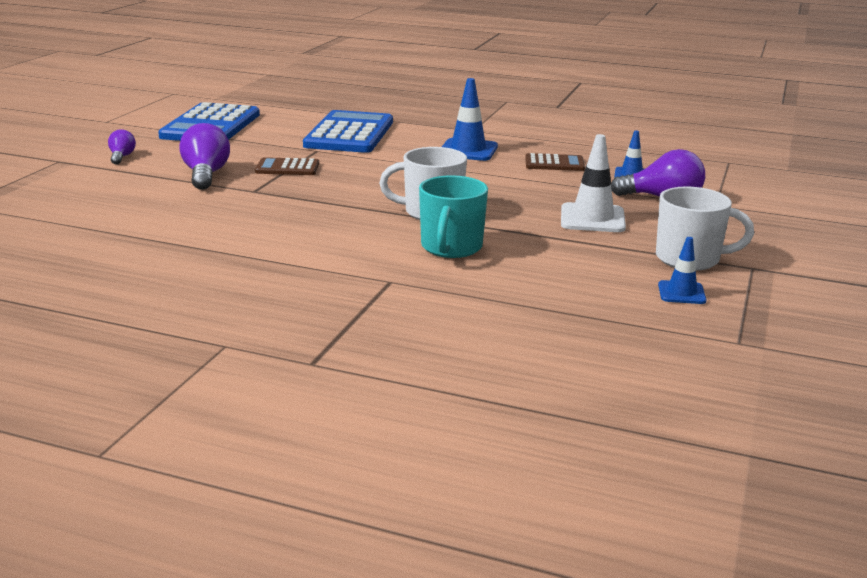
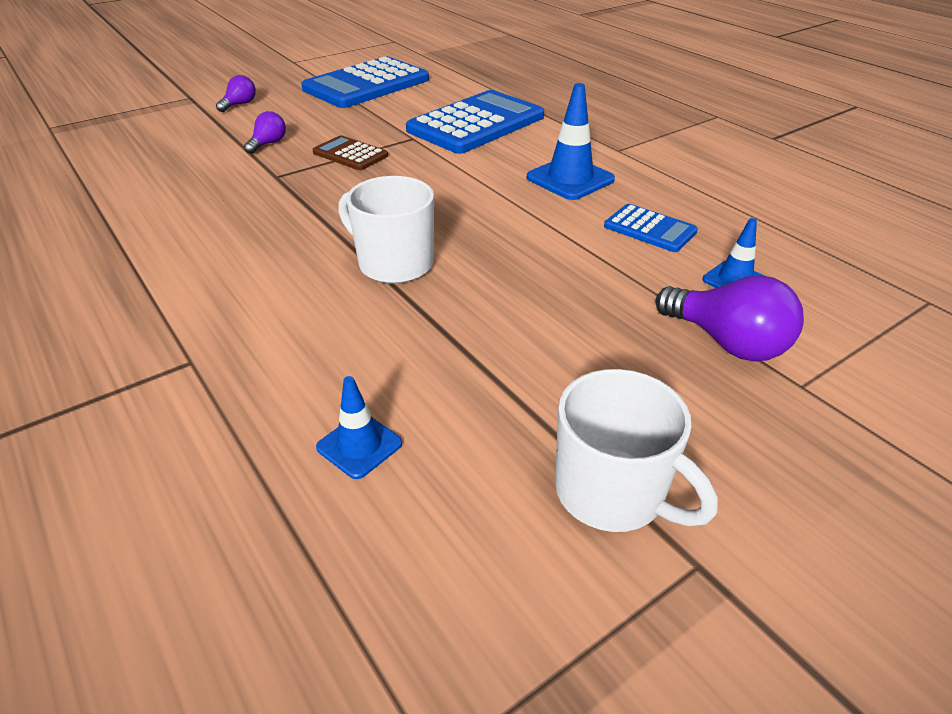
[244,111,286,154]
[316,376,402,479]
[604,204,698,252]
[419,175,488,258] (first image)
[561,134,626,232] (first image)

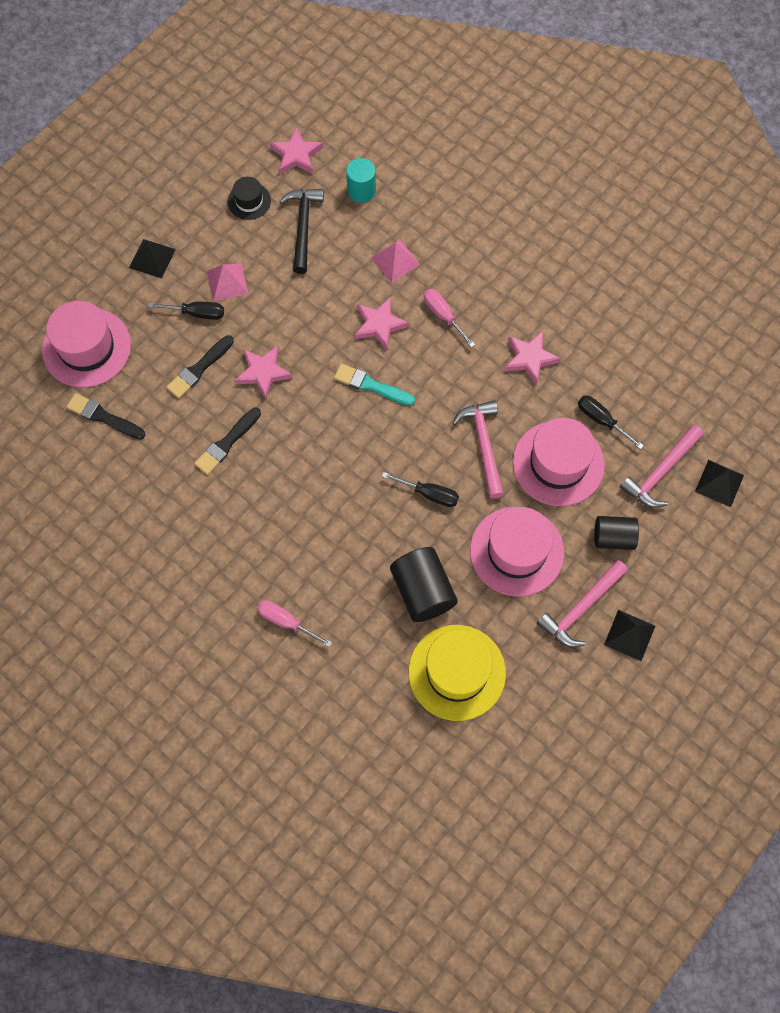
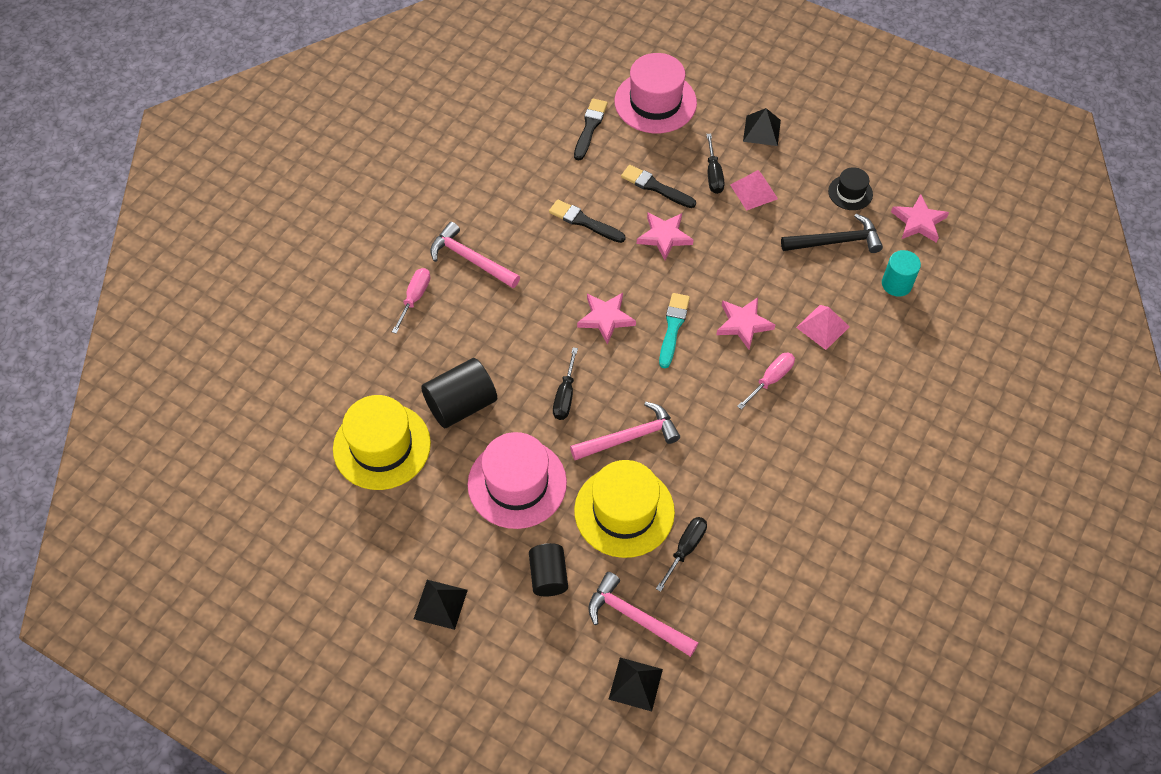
[430,222,520,288]
[574,460,675,558]
[577,293,636,345]

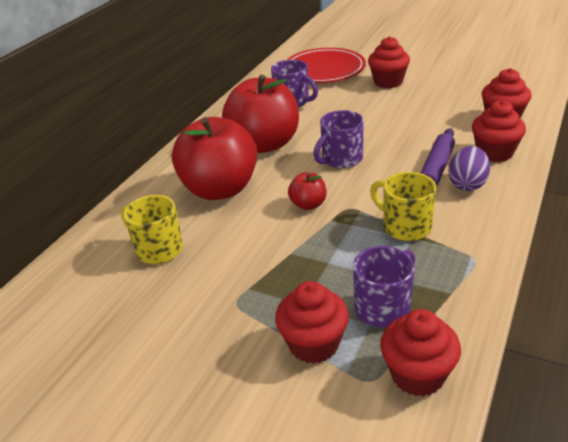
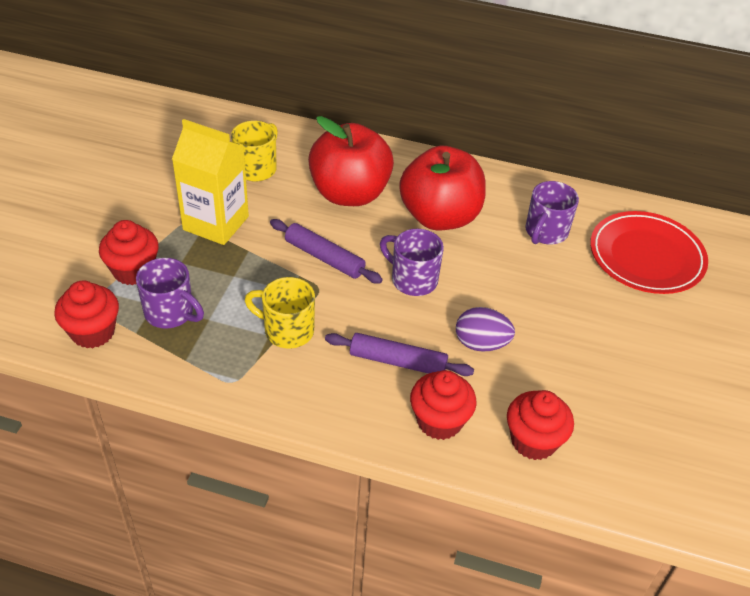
[172,119,249,245]
[245,277,315,349]
[270,219,383,283]
[456,307,515,352]
[368,36,410,88] (first image)

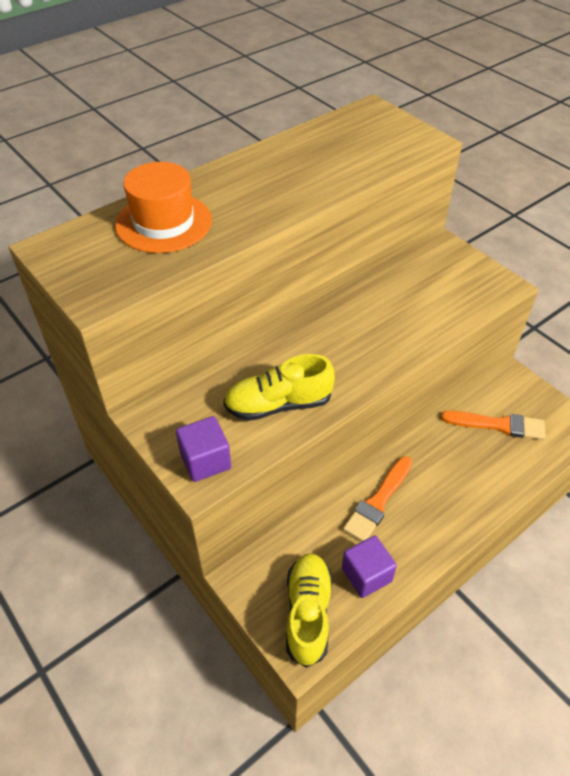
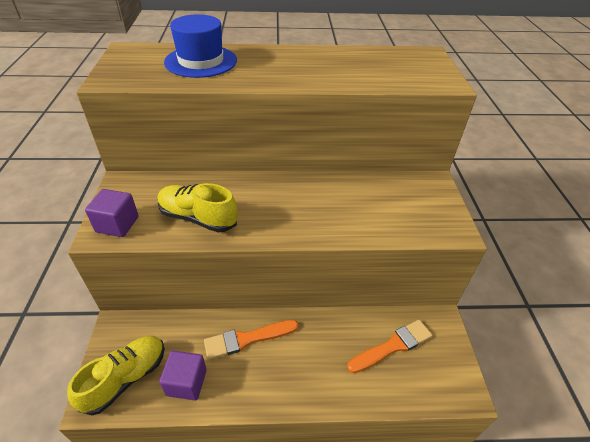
[164,14,237,78]
[347,320,432,373]

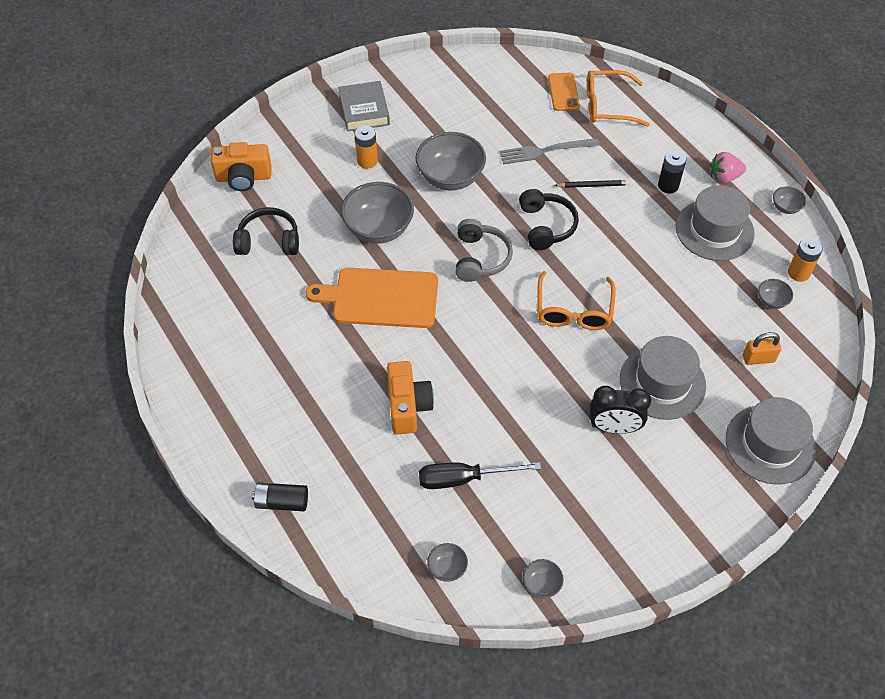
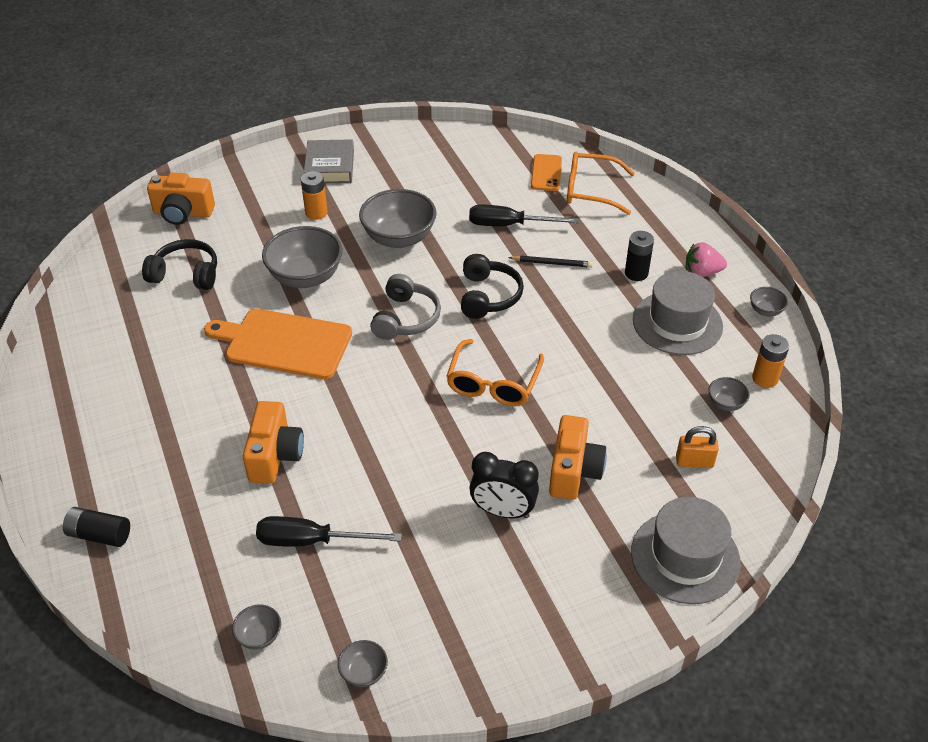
[469,205,580,226]
[549,415,607,500]

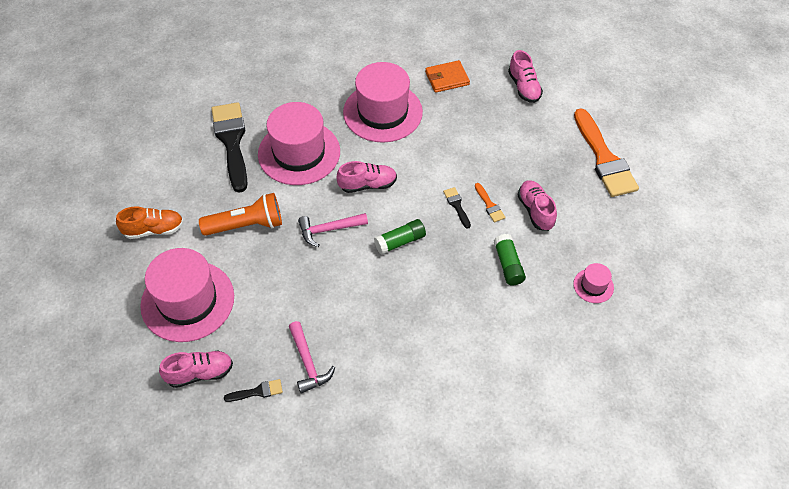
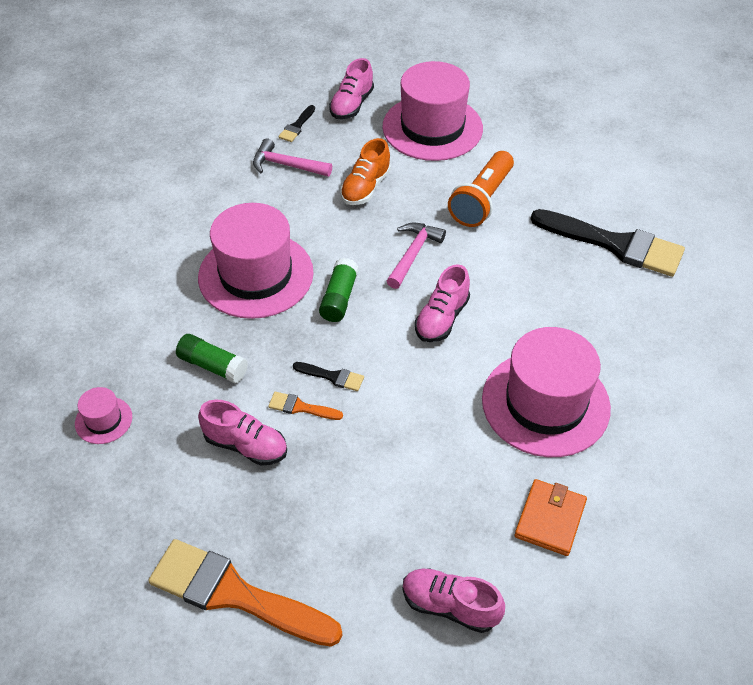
[198,203,314,319]
[340,138,391,205]

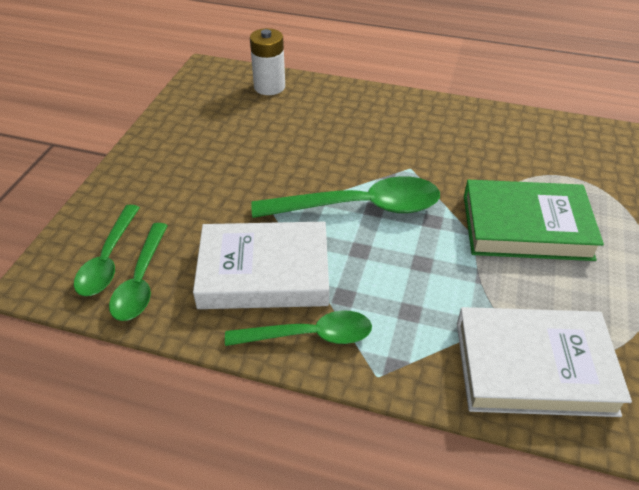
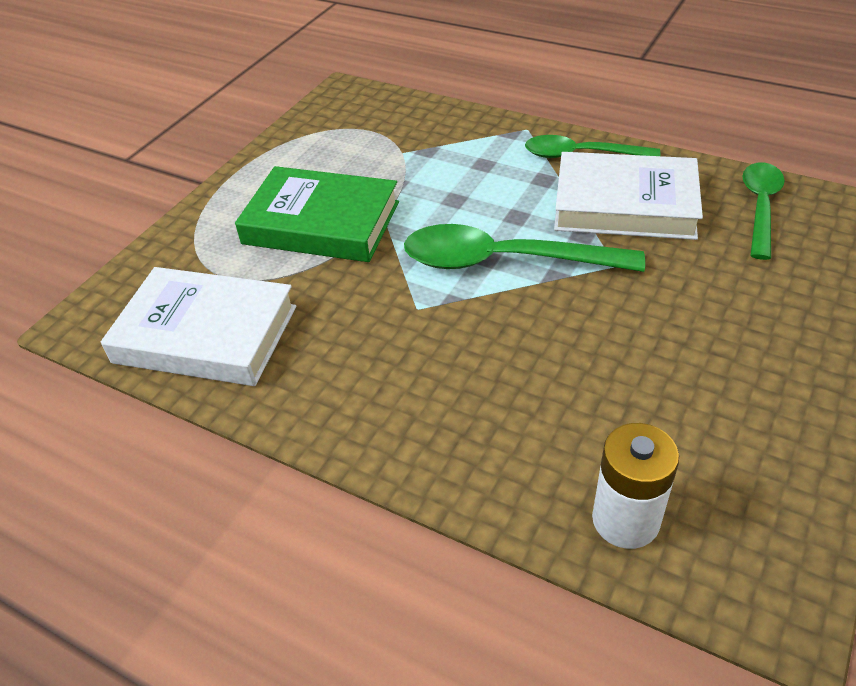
[101,267,296,386]
[74,205,140,296] (first image)

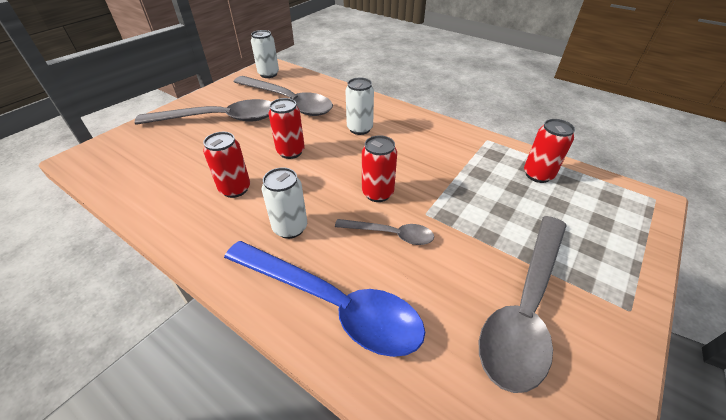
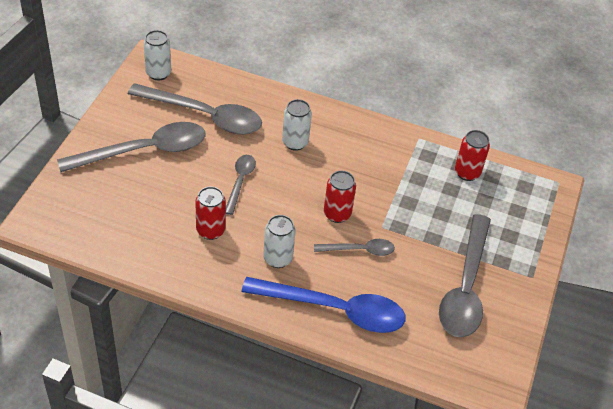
[226,155,256,215]

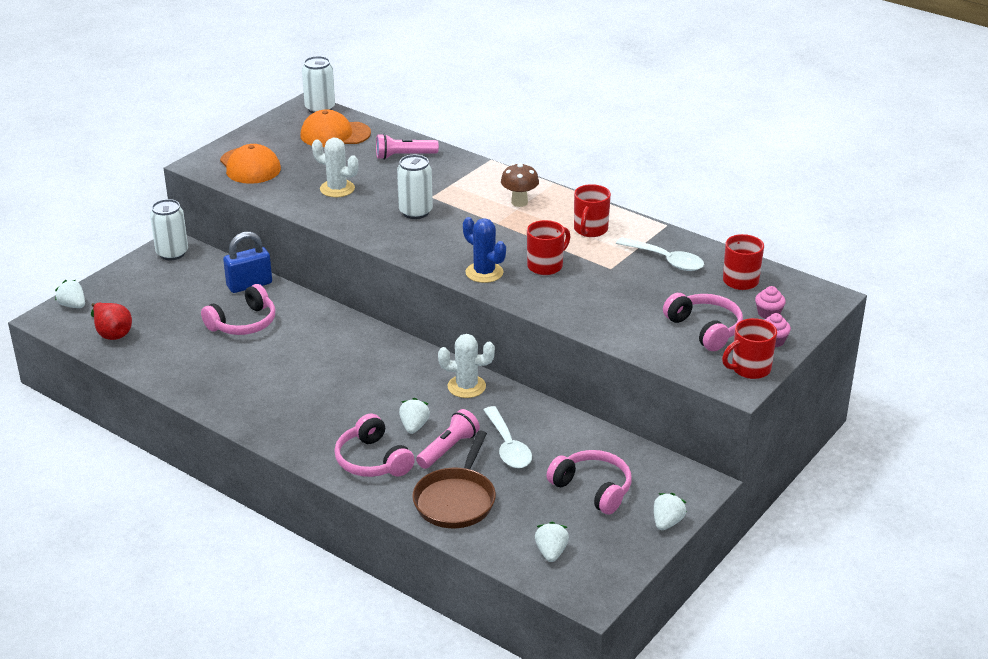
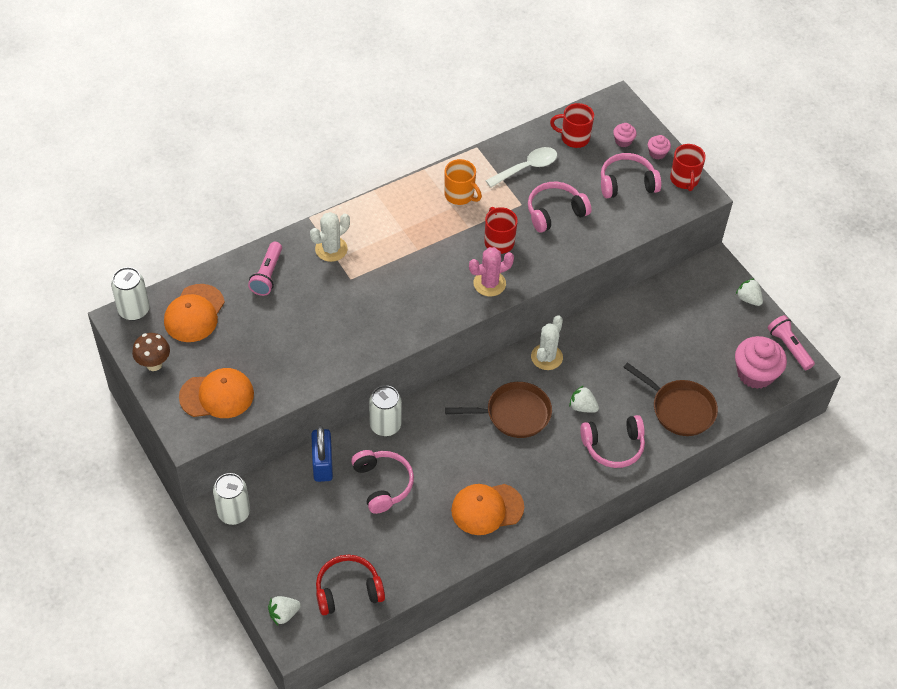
[132,333,170,371]
[310,212,350,262]
[316,555,385,615]
[369,385,402,436]
[444,159,482,205]
[445,382,552,438]
[451,484,524,535]
[469,247,514,296]
[528,182,591,232]
[735,336,787,389]
[768,315,815,370]
[484,406,532,468] (first image)

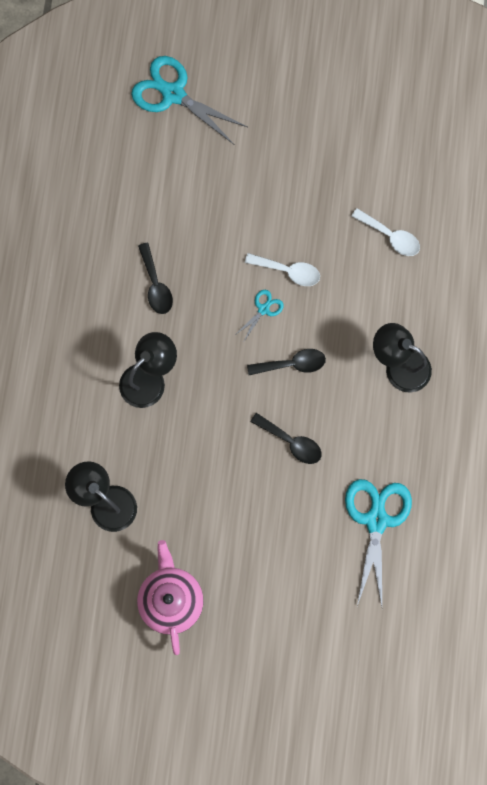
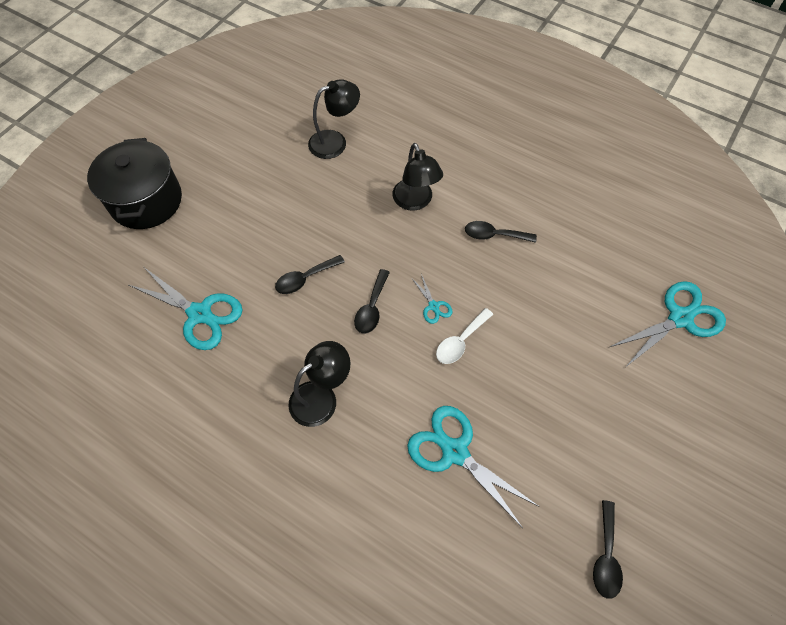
[87,138,182,229]
[407,406,540,528]
[593,500,623,599]
[137,540,203,655] (first image)

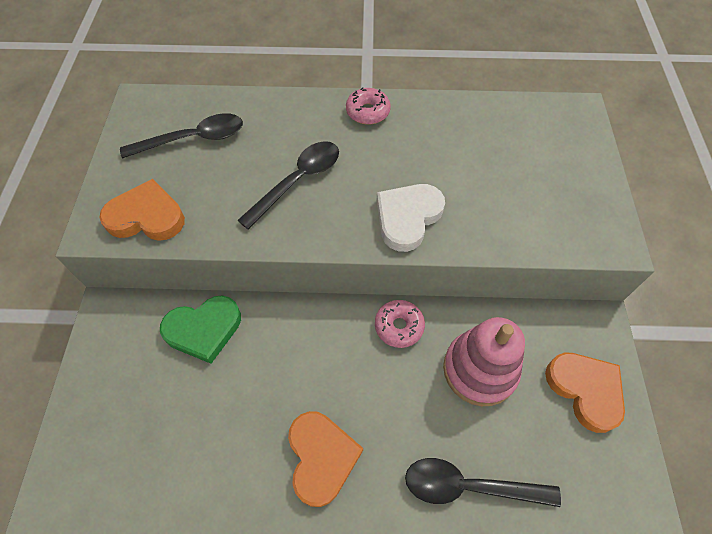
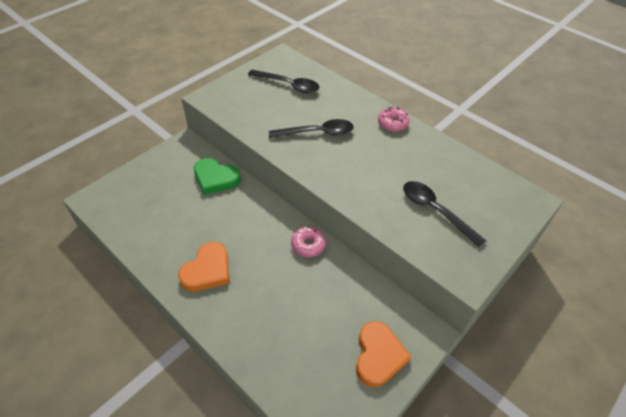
[403,181,486,247]
[99,179,185,241] (first image)
[377,184,445,252] (first image)
[443,317,525,406] (first image)

